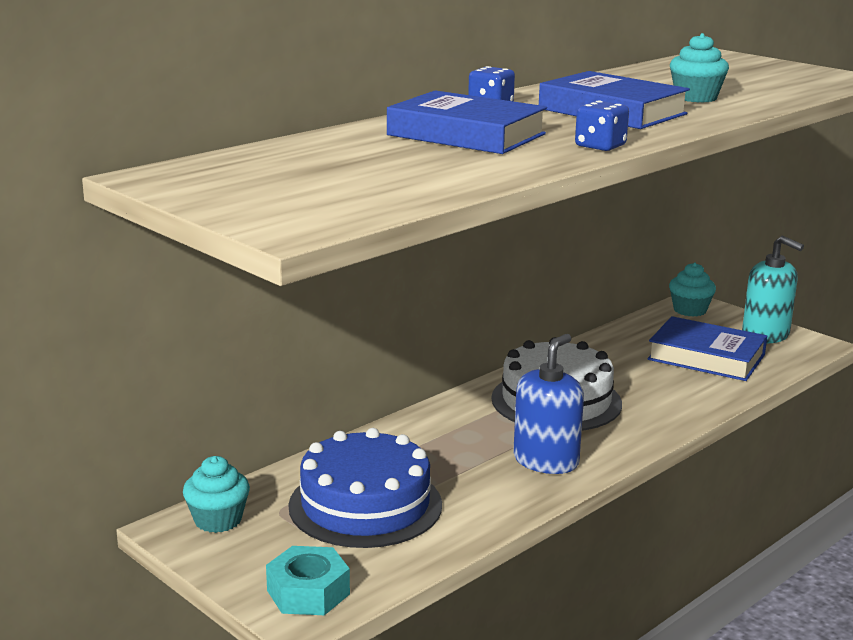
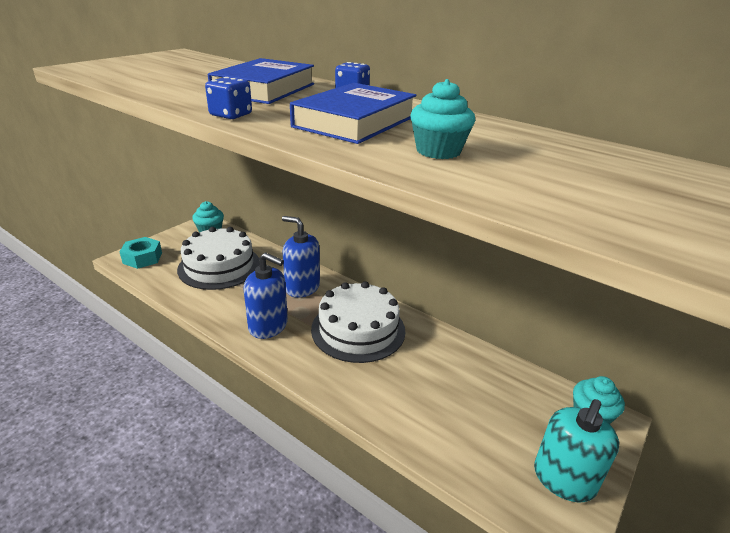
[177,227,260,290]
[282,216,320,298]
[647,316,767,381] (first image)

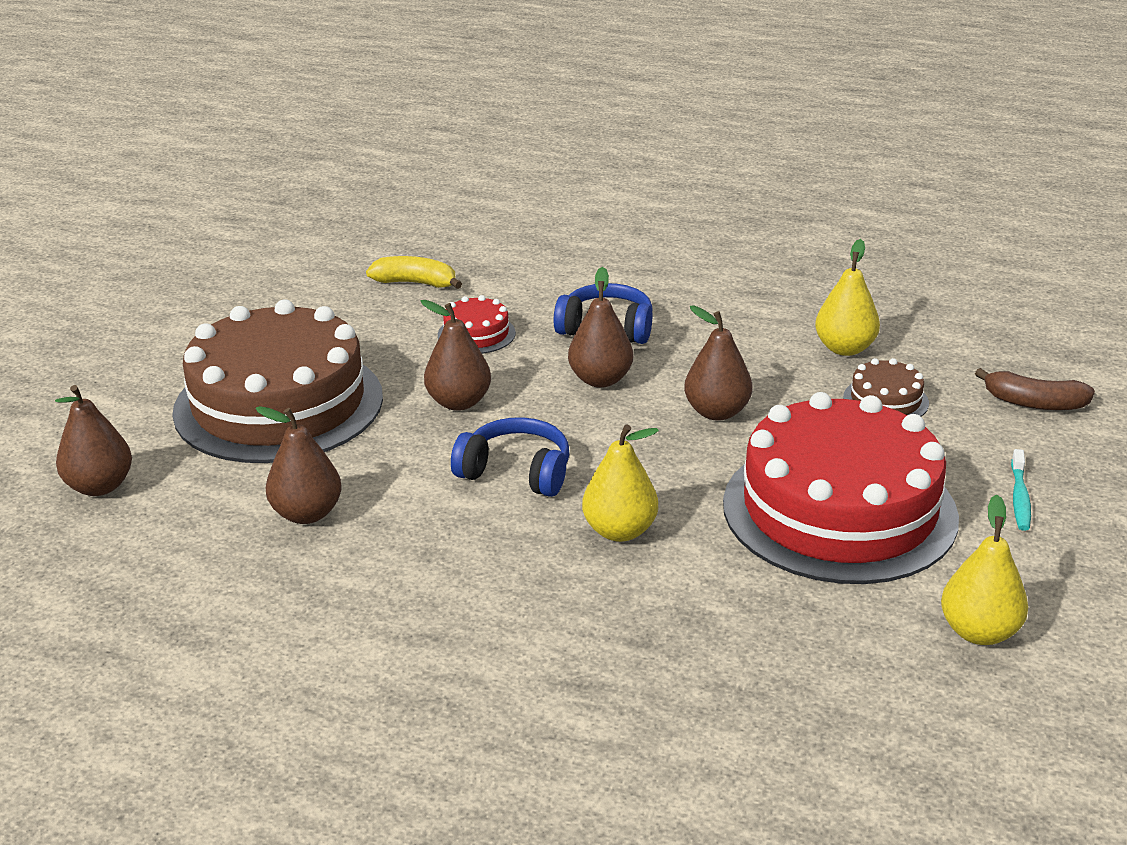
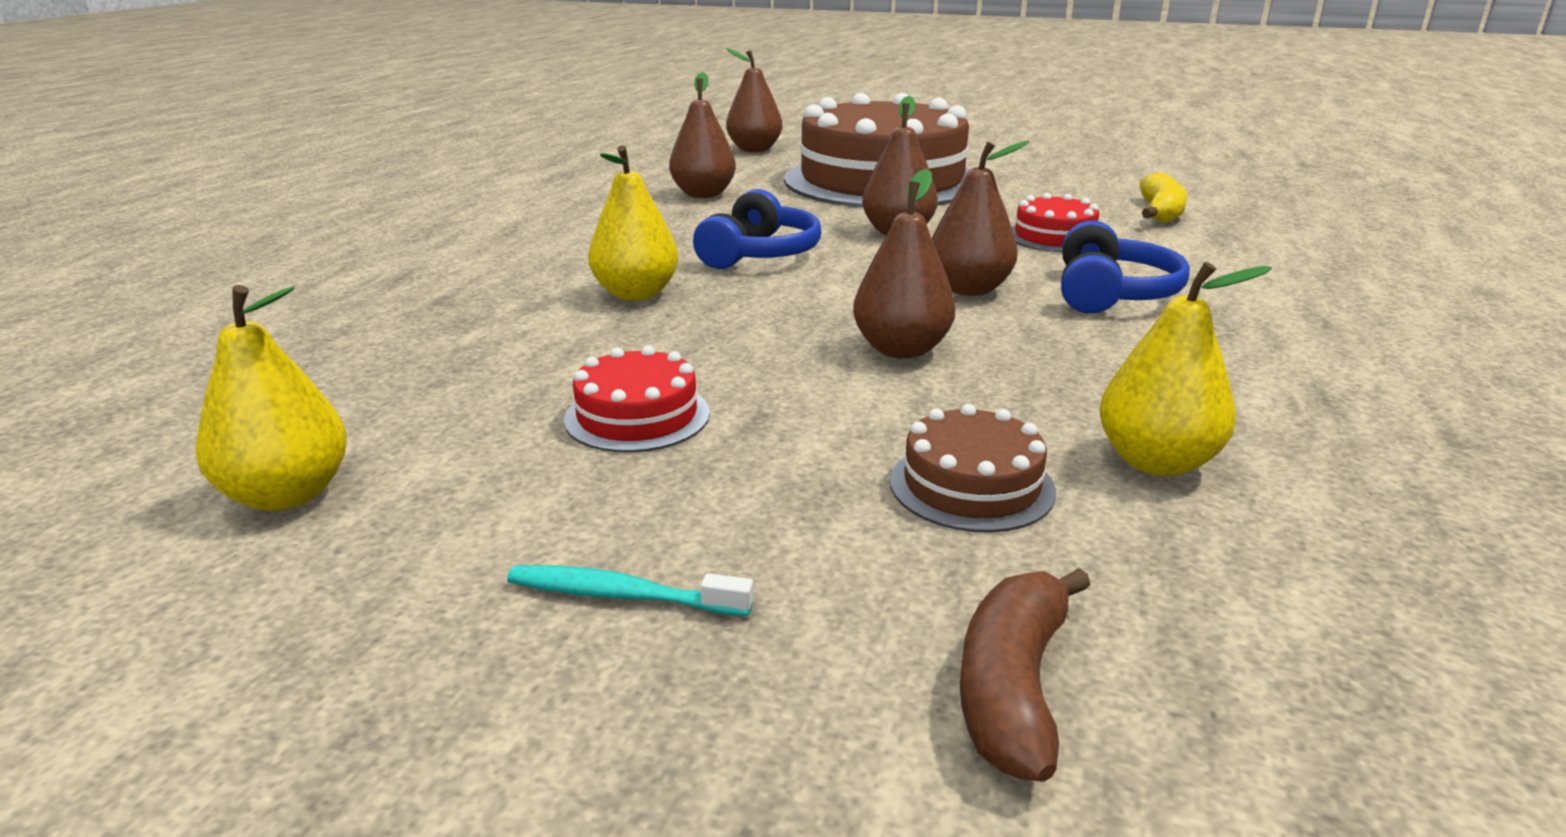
[564,346,710,453]

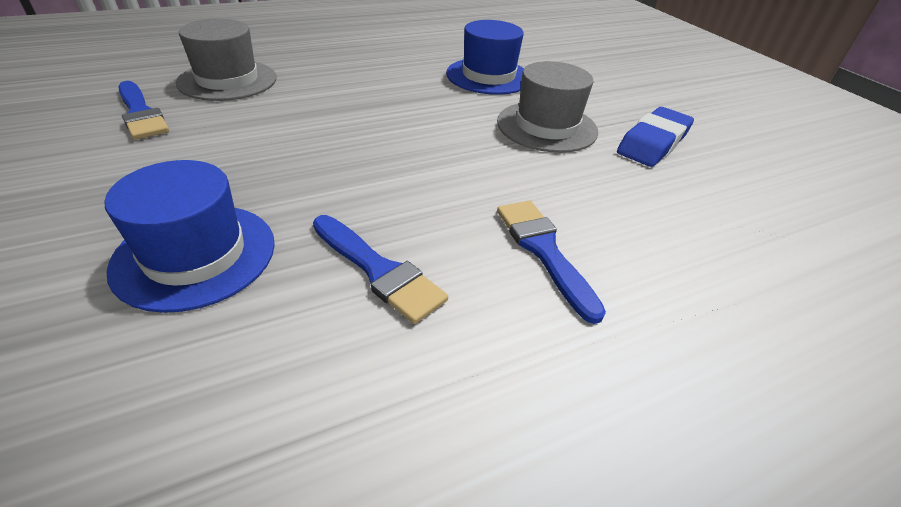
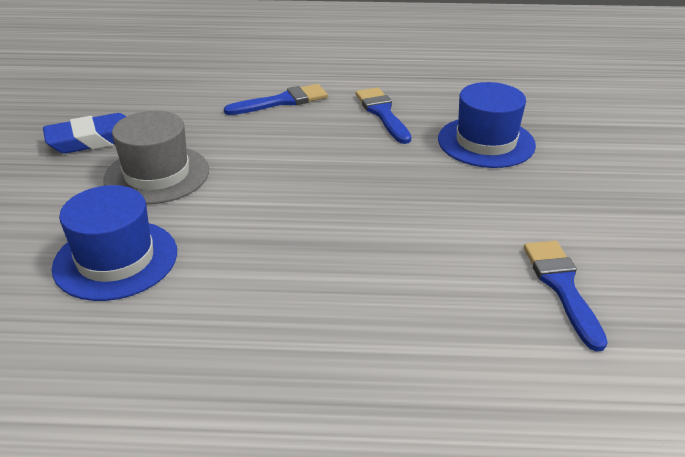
[224,84,328,115]
[176,19,276,101] (first image)

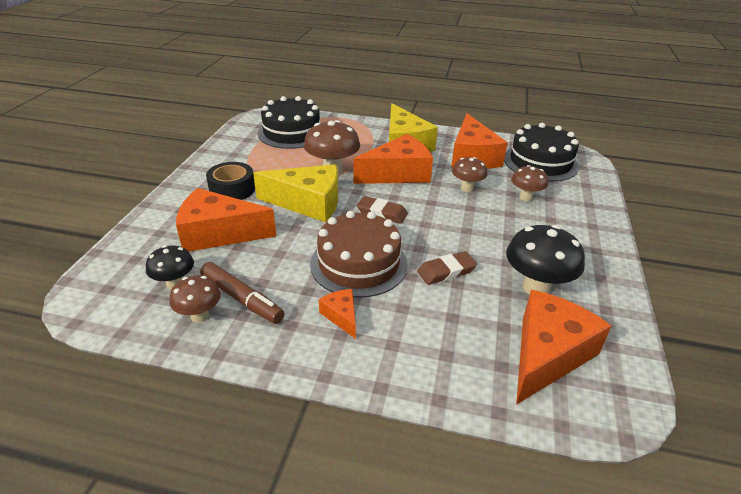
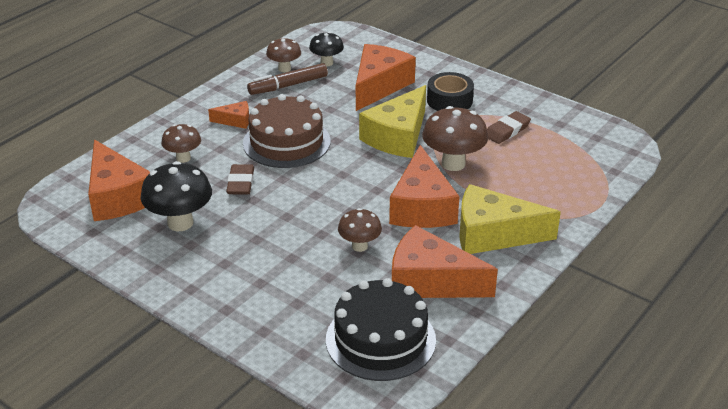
[161,124,201,163]
[487,111,531,144]
[257,96,320,149] (first image)

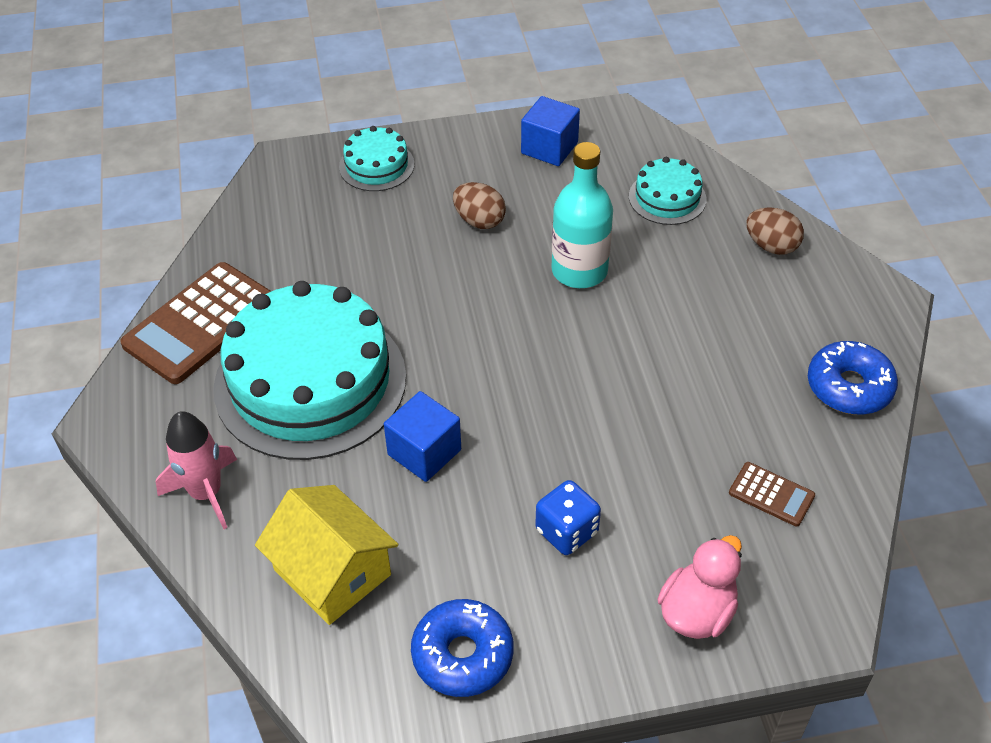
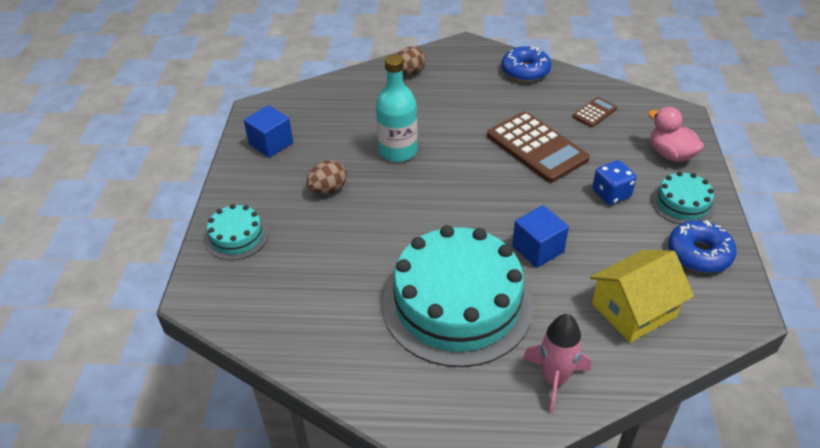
[487,111,590,183]
[651,172,715,224]

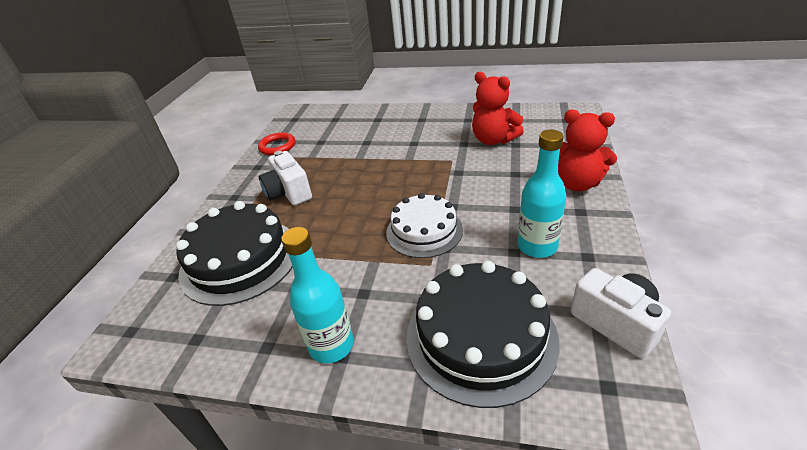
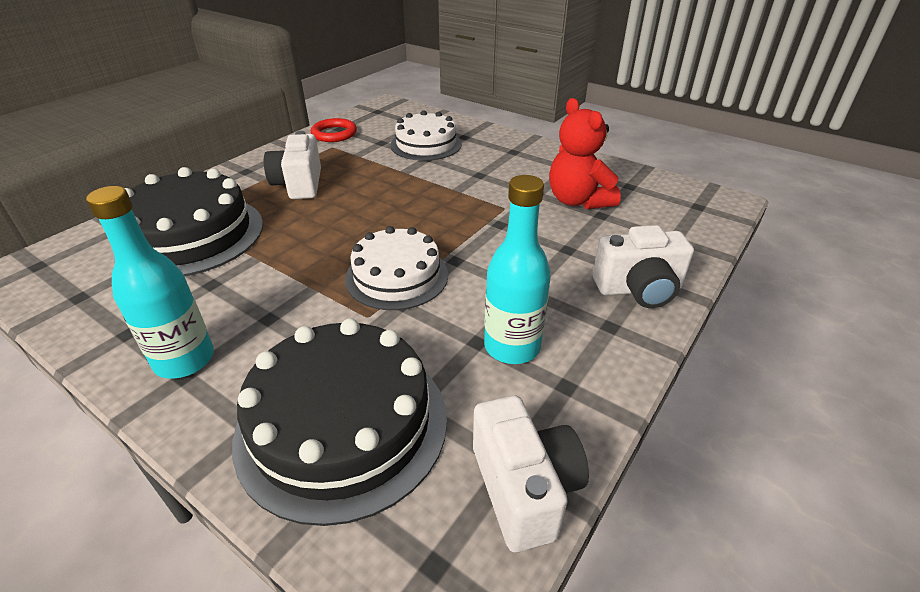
[390,110,462,161]
[593,225,694,308]

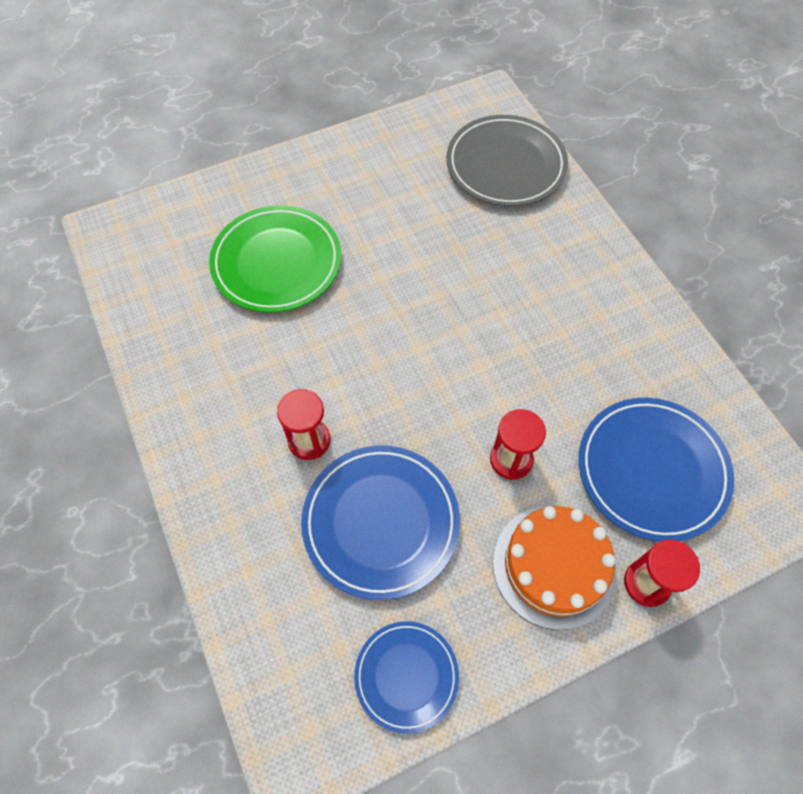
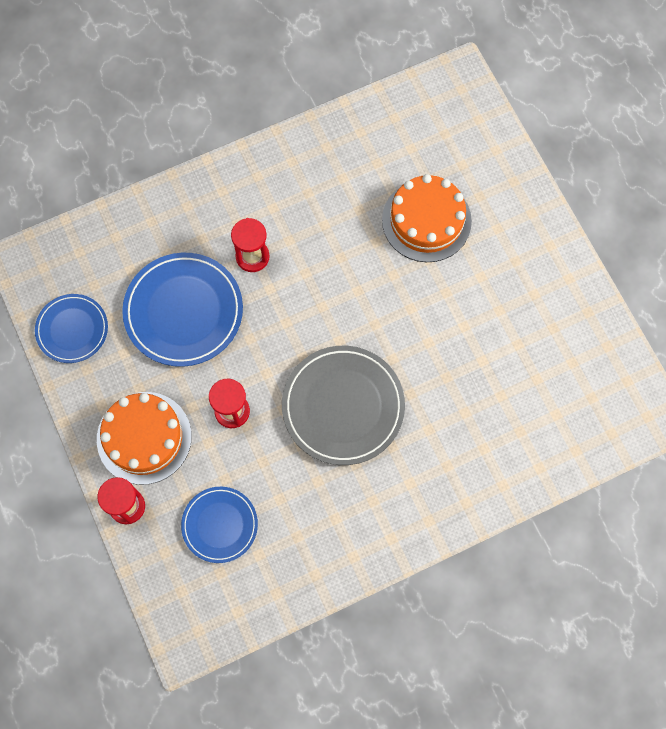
[181,487,258,563]
[282,346,405,465]
[382,174,472,262]

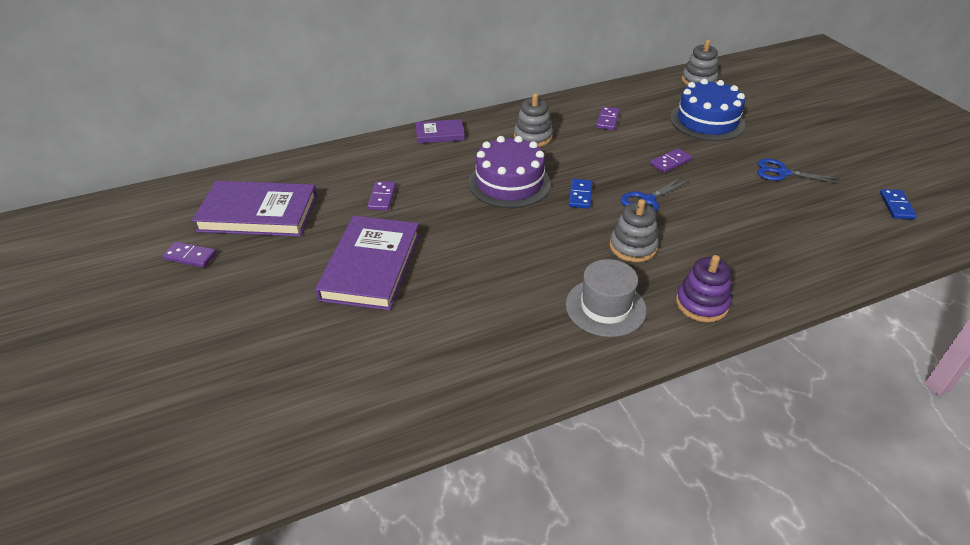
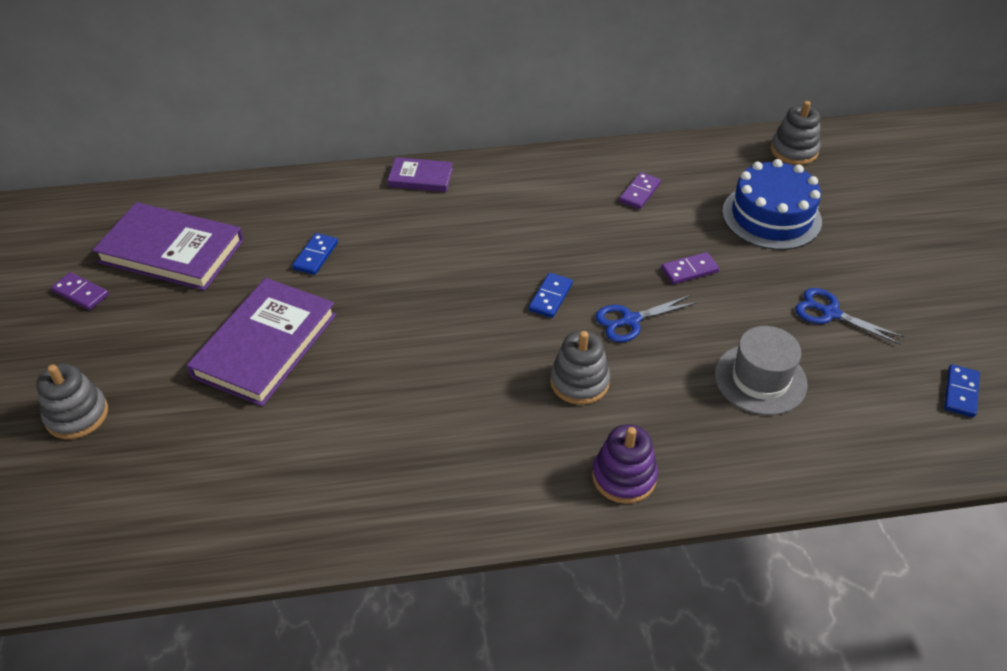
[36,364,108,439]
[292,233,338,275]
[715,326,807,415]
[469,136,551,208] (first image)

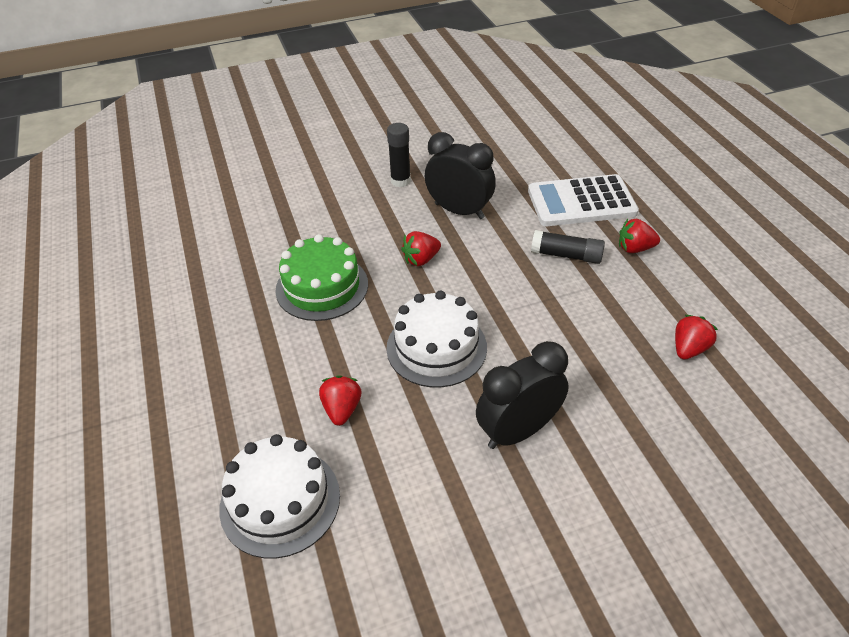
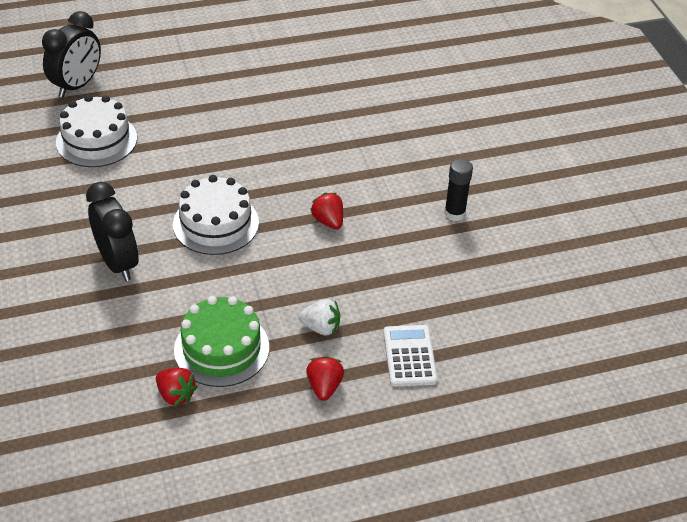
[42,11,101,98]
[174,296,269,387]
[298,299,340,335]
[383,325,437,387]
[319,375,361,426] (first image)

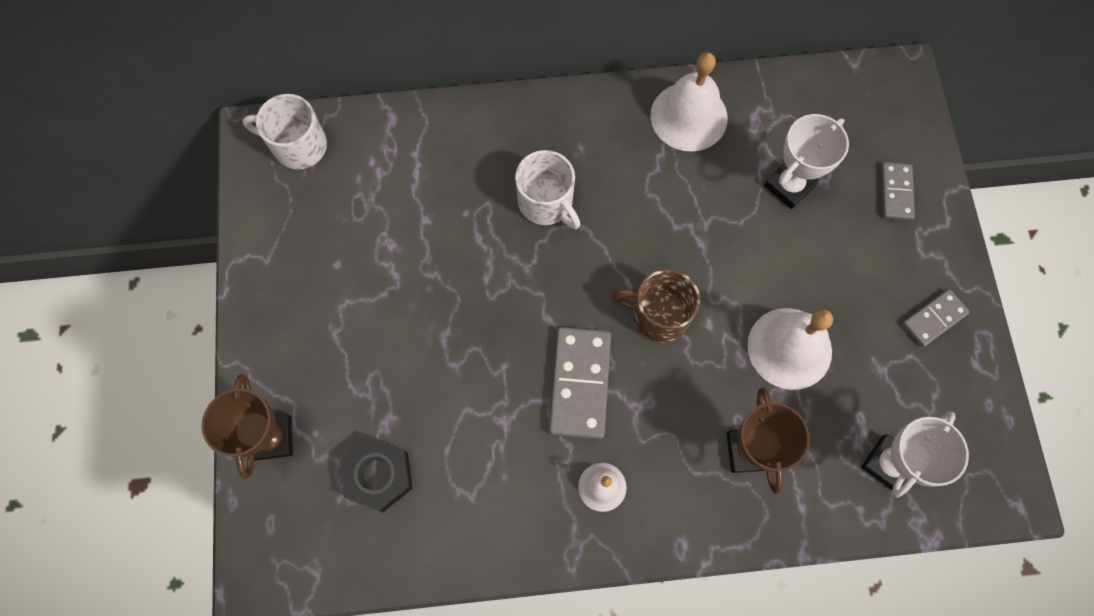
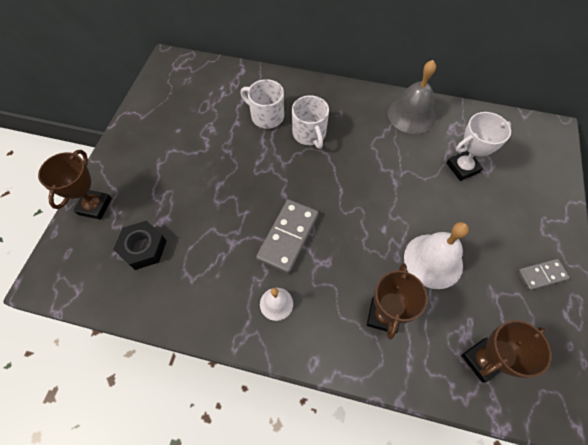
[240,79,284,129]
[388,60,436,134]
[461,320,551,383]
[611,269,700,343] (first image)
[881,162,915,220] (first image)

